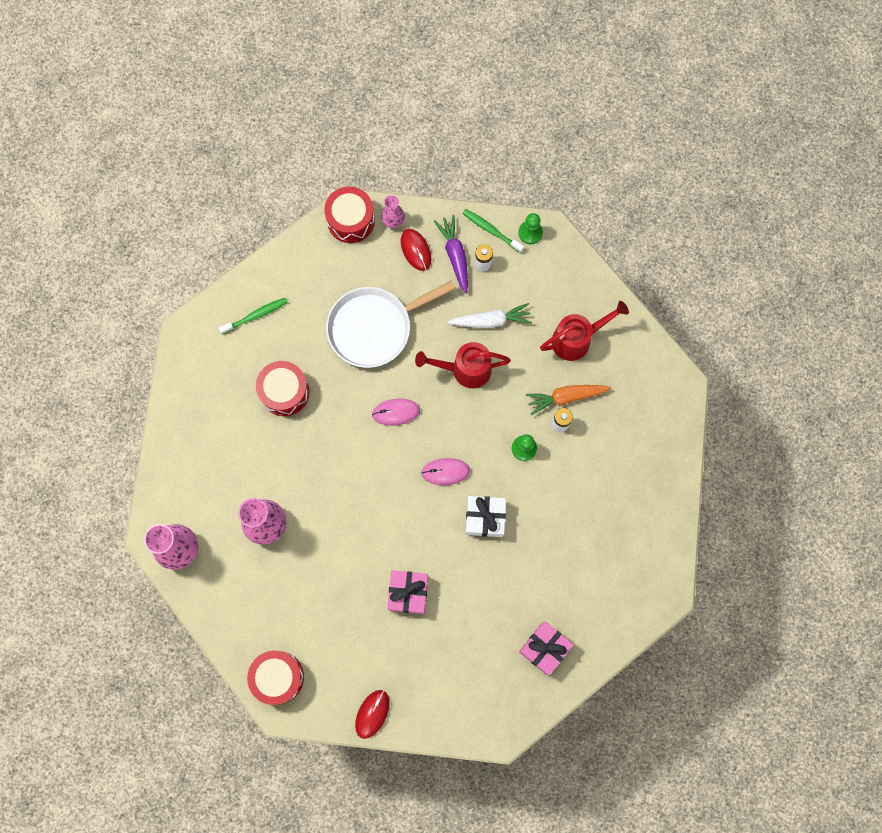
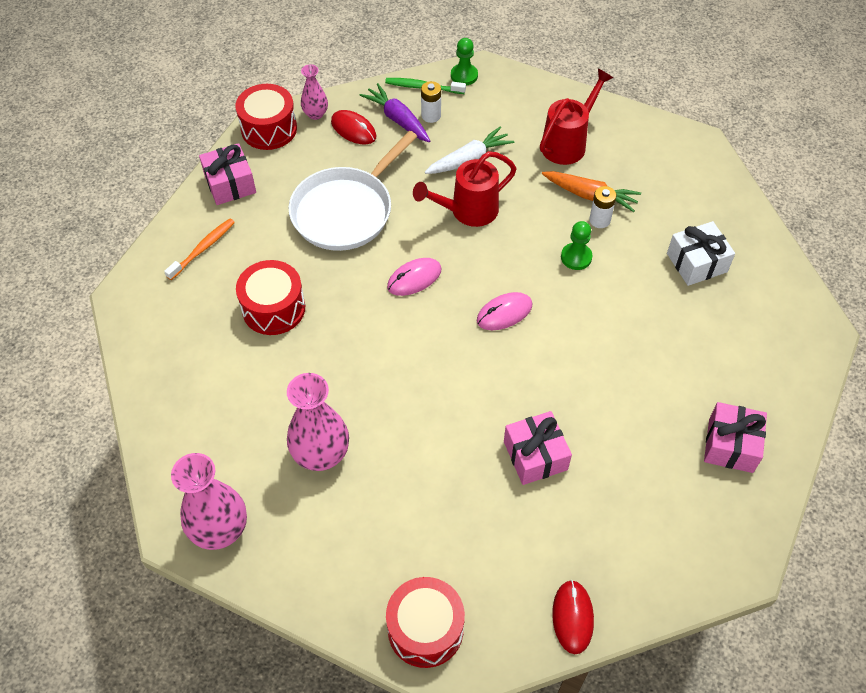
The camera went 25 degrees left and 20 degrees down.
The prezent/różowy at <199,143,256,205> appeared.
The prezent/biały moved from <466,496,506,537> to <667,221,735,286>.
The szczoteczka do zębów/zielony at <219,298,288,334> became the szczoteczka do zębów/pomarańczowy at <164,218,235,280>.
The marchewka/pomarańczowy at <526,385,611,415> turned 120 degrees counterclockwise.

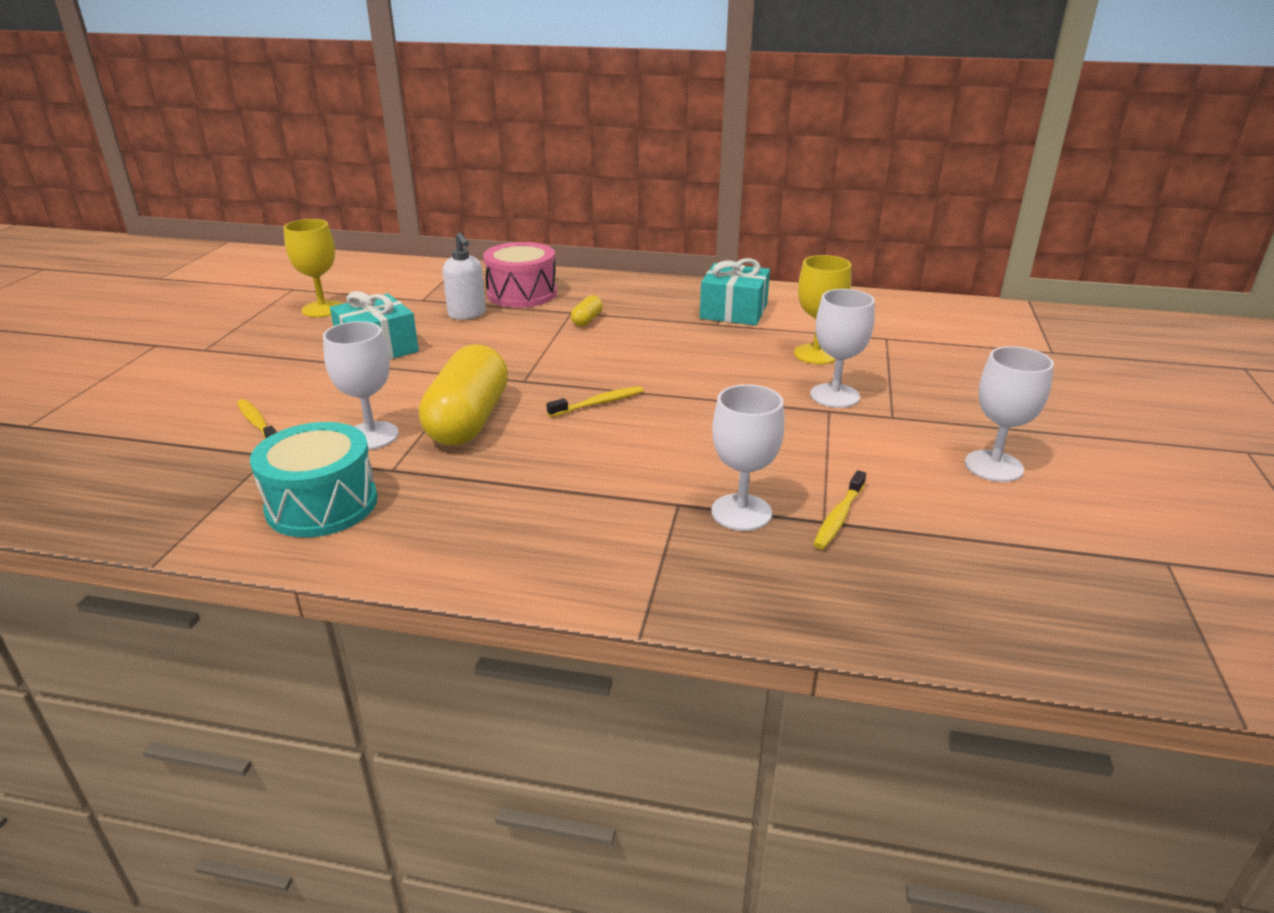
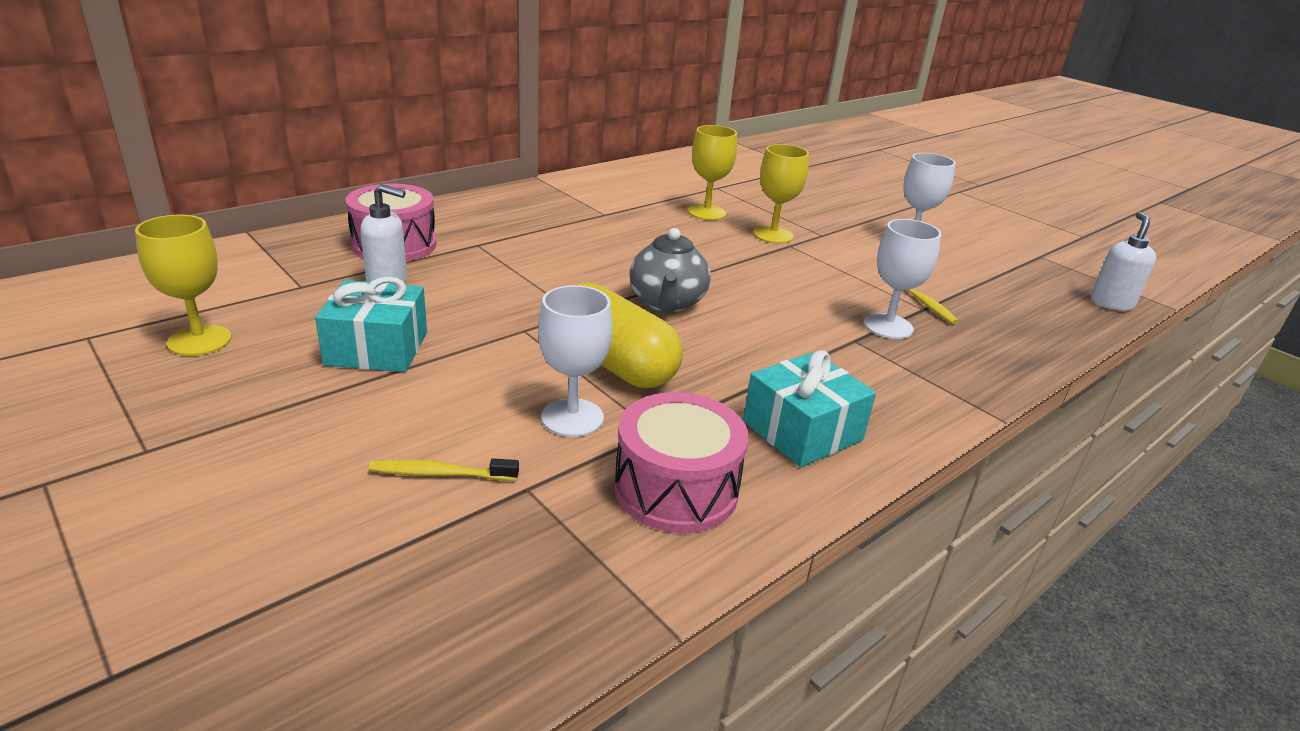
The camera went 55 degrees left and 0 degrees up.
The kapsułka/żółty at <571,295,603,326> disappeared.
The dozownik mydła/biały at <1091,212,1156,311> appeared.
The prezent/turkusowy moved from <700,258,770,326> to <743,350,876,467>.
The szczoteczka do zębów/żółty at <547,386,643,417> was replaced by the imbryk/szary at <630,228,711,313>.
The bęben/turkusowy at <250,422,377,537> became the bęben/różowy at <614,392,749,533>.
The kielich/biały at <810,289,875,408> became the kielich/żółty at <753,144,809,244>.

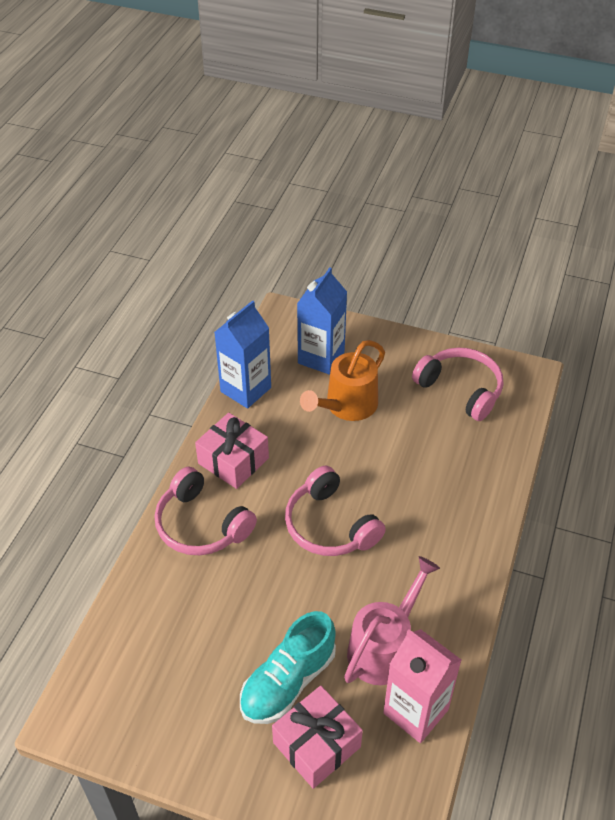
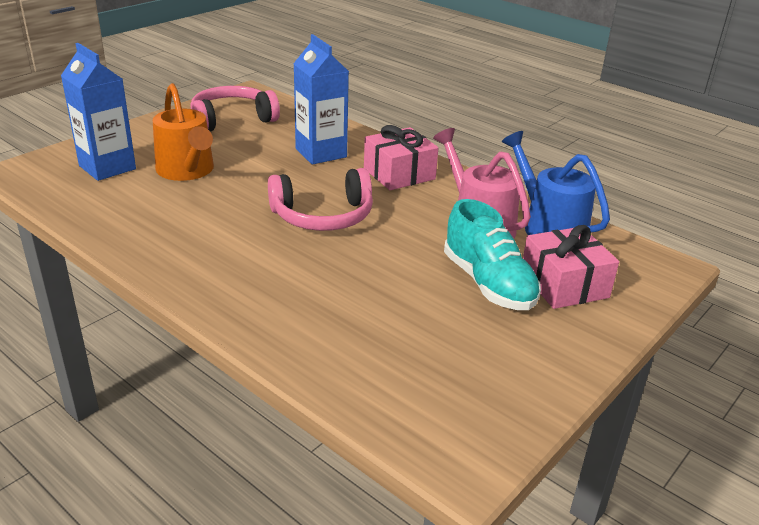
The camera went 70 degrees left and 15 degrees down.
The słuchawki/różowy at <155,467,257,555> disappeared.
The prezent/różowy moved from <195,413,269,489> to <364,125,438,190>.
The karton mleka/niebieski moved from <214,300,271,409> to <293,34,349,165>.
The karton mleka/różowy at <383,629,461,743> was replaced by the konewka/niebieski at <502,131,610,235>.

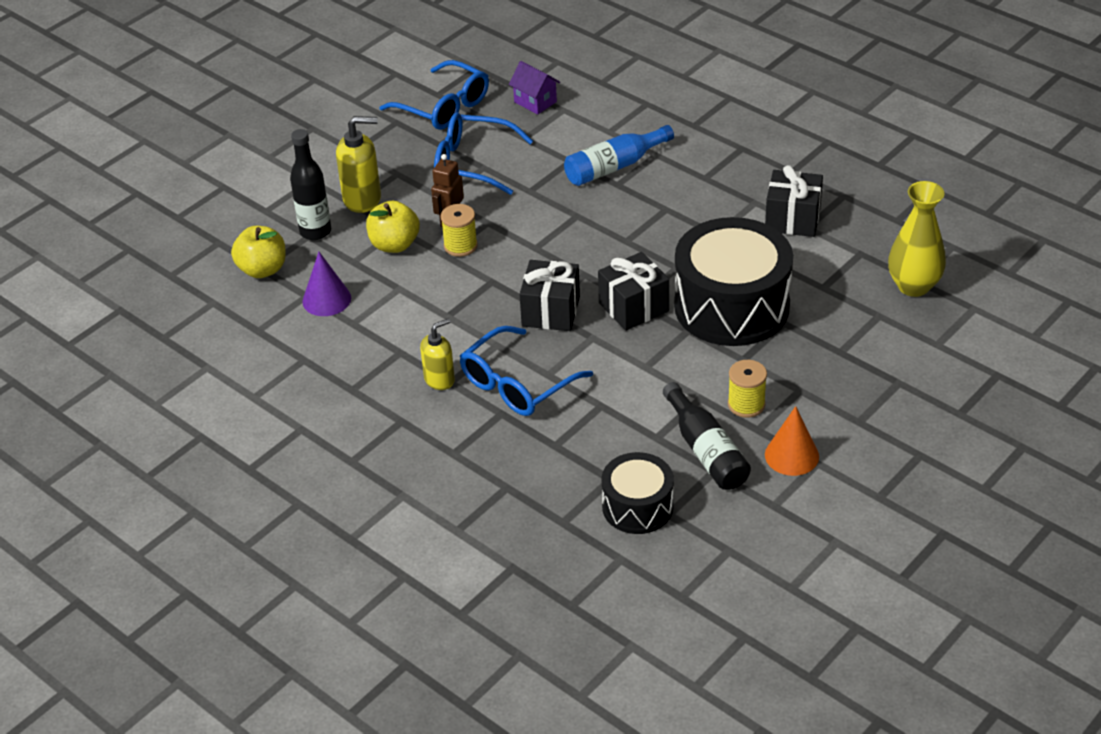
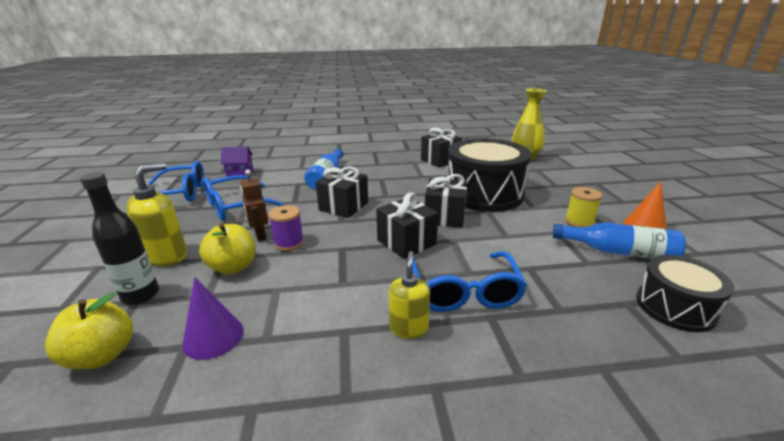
The camera went 50 degrees left and 15 degrees down.
The prezent/czarny at <316,167,368,218> appeared.
The szpulka/żółty at <441,204,478,257> became the szpulka/fioletowy at <268,205,304,251>.
The butelka/czarny at <663,382,751,490> became the butelka/niebieski at <552,223,686,259>.

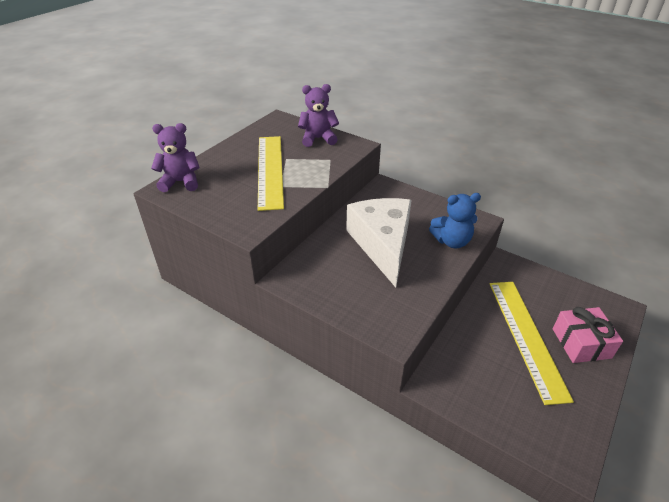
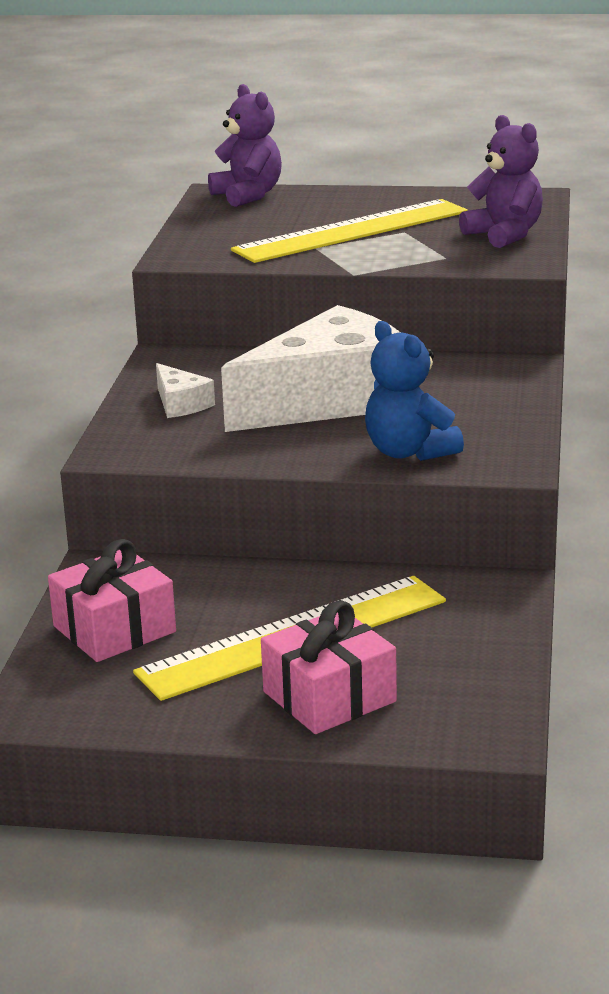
The camera went 65 degrees right and 15 degrees down.
The prezent/różowy at <48,539,176,662> appeared.
The ser/biały at <156,363,215,418> appeared.

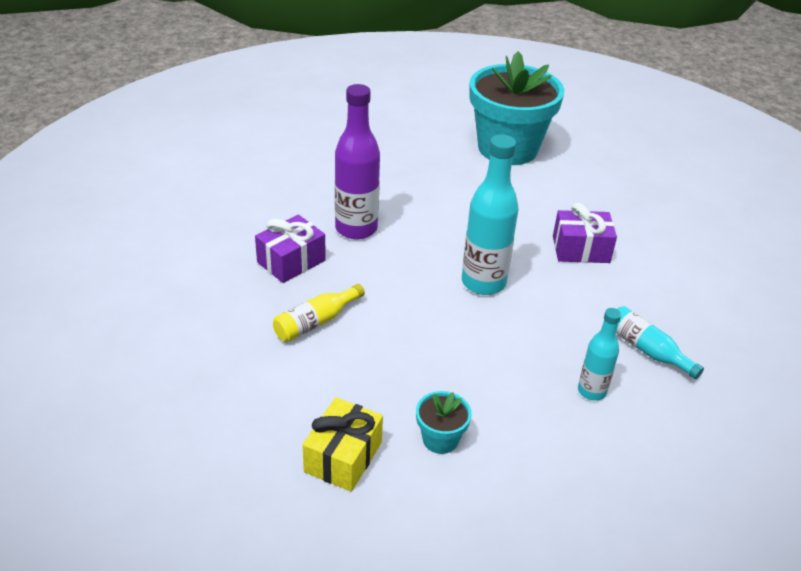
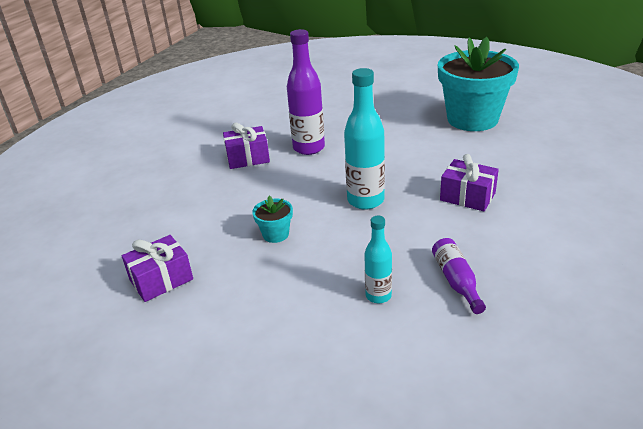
The camera went 35 degrees right and 5 degrees down.
The butelka/żółty at <273,284,365,342> disappeared.
The doniczka/turkusowy moved from <416,391,472,454> to <252,196,293,243>.
The prezent/żółty at <303,397,383,492> became the prezent/fioletowy at <122,235,193,302>.
The butelka/turkusowy at <616,306,704,379> became the butelka/fioletowy at <432,238,486,314>.

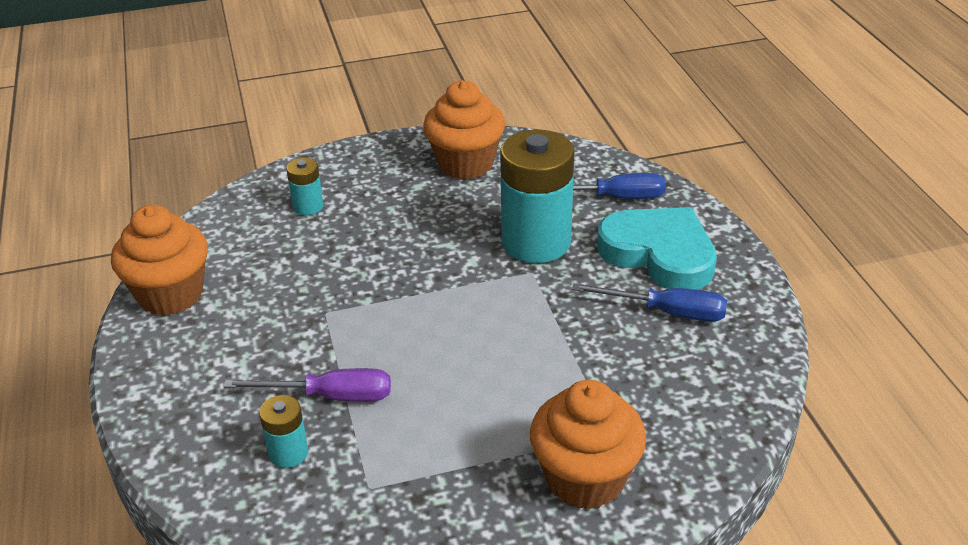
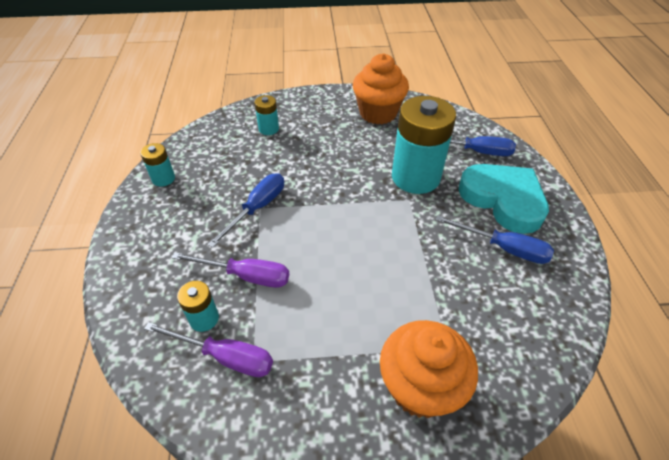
The camera went 10 degrees right and 10 degrees up.
The śrubokręt/fioletowy at <144,322,273,377> appeared.
The śrubokręt/niebieski at <207,173,284,248> appeared.
The muffinka/pomarańczowy at <111,205,208,316> was replaced by the bateria/turkusowy at <140,143,175,187>.

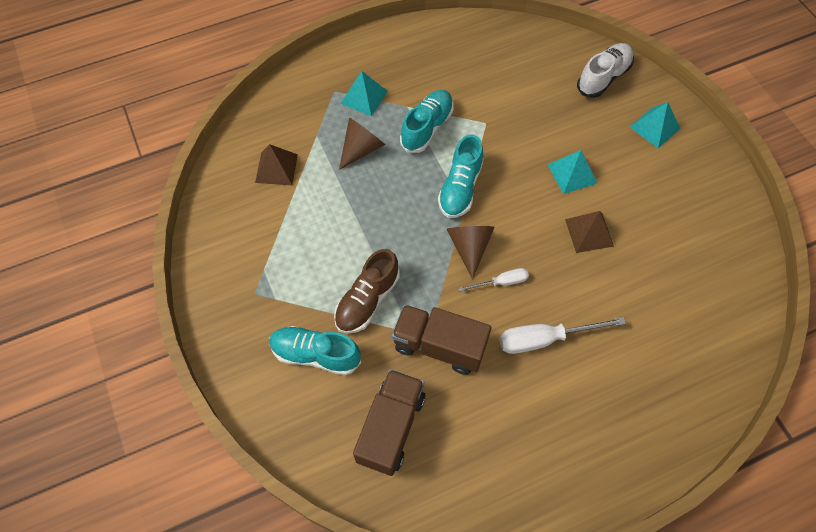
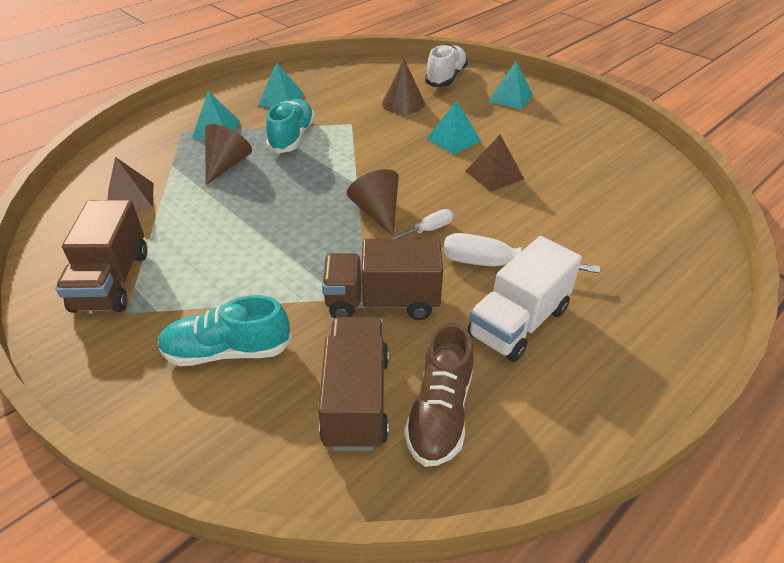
The camera went 20 degrees left and 20 degrees down.
The but/turkusowy at <438,134,484,218> disappeared.
The ciężarówka/brązowy at <55,200,147,313> appeared.
The piramida/turkusowy at <258,62,304,108> appeared.
The stożek/brązowy at <382,59,425,114> appeared.
The ciężarówka/biały at <467,236,582,362> appeared.
The but/brązowy moved from <334,249,400,334> to <404,323,474,467>.
The śrubokręt/biały at <499,317,626,354> turned 45 degrees clockwise.

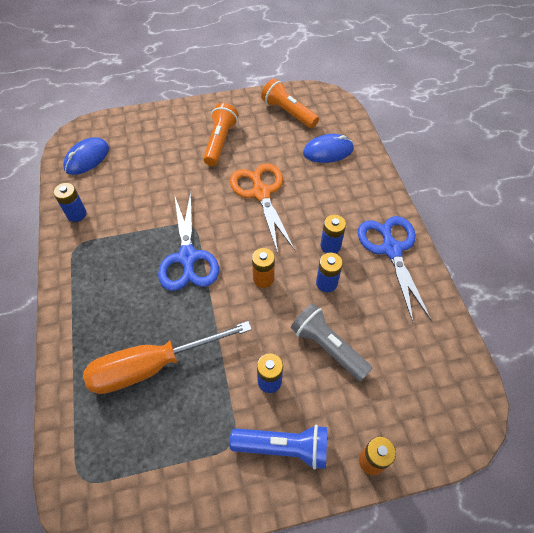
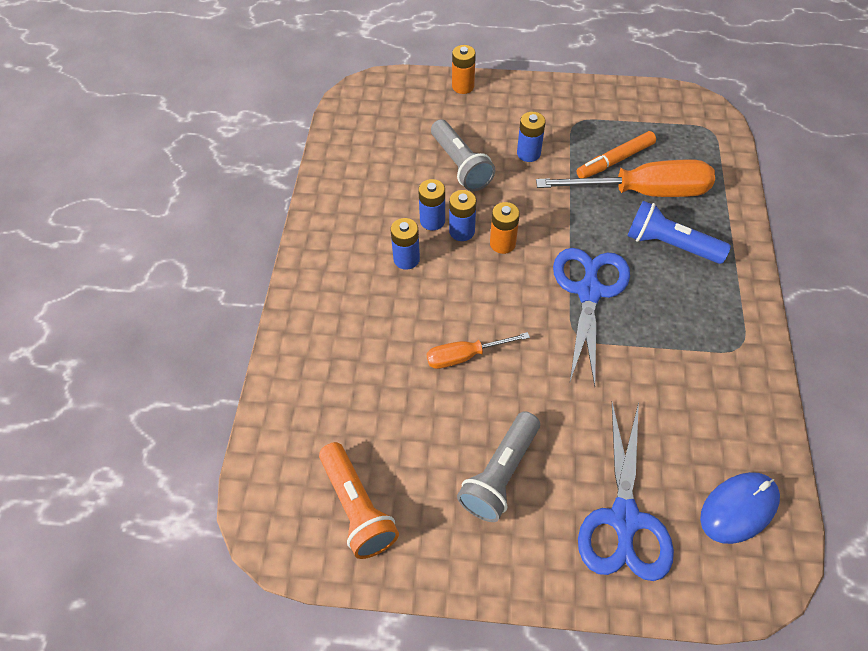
The camera went 160 degrees left and 0 degrees up.
The myszka/niebieski at <303,134,354,163> disappeared.
The flamaster/pomarańczowy at <577,131,656,178> appeared.
The bateria/niebieski moved from <53,183,87,222> to <449,190,476,241>.
The latarka/niebieski moved from <229,425,327,470> to <627,201,731,264>.
The nożyczki/niebieski moved from <358,216,431,322> to <578,402,674,581>.
The nożyczki/pomarańczowy at <230,163,295,253> was replaced by the śrubokręt/pomarańczowy at <427,332,530,369>.
The latarka/pomarańczowy at <203,103,238,166> became the latarka/szary at <457,411,540,522>.

